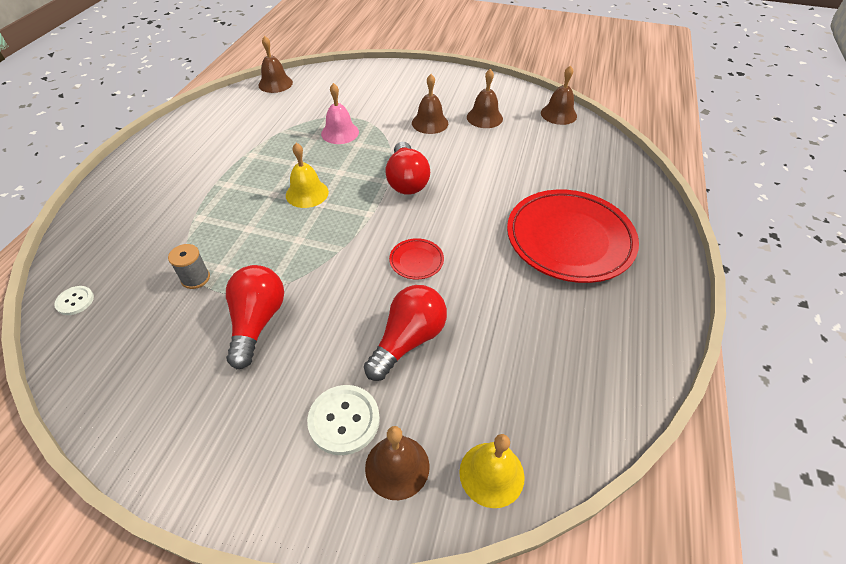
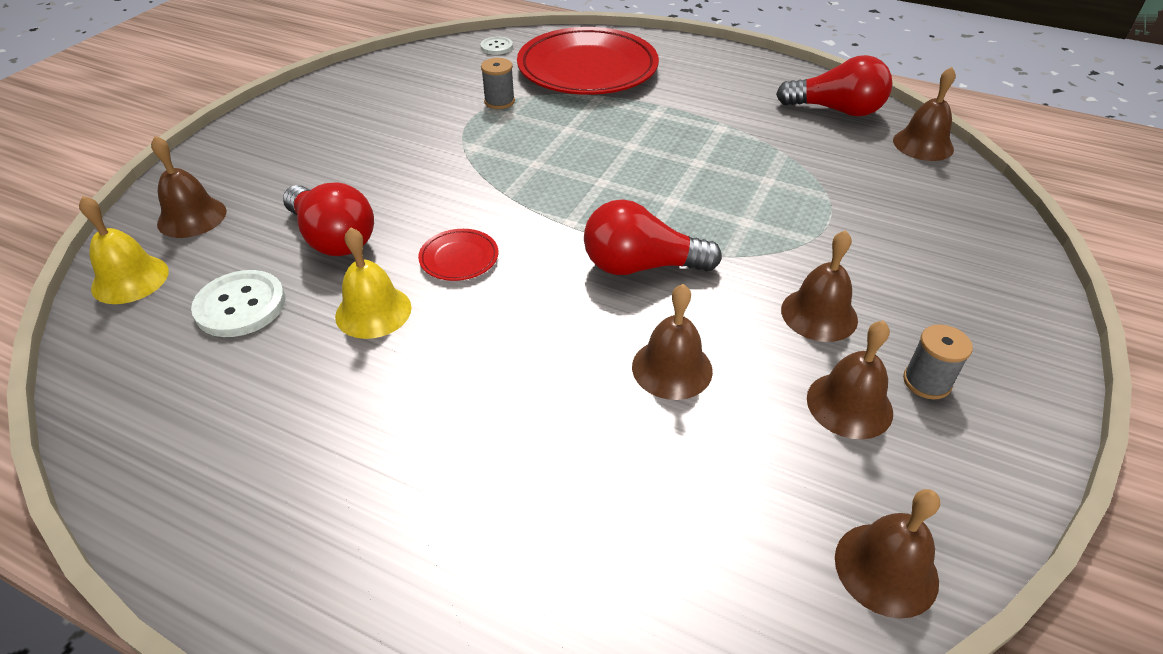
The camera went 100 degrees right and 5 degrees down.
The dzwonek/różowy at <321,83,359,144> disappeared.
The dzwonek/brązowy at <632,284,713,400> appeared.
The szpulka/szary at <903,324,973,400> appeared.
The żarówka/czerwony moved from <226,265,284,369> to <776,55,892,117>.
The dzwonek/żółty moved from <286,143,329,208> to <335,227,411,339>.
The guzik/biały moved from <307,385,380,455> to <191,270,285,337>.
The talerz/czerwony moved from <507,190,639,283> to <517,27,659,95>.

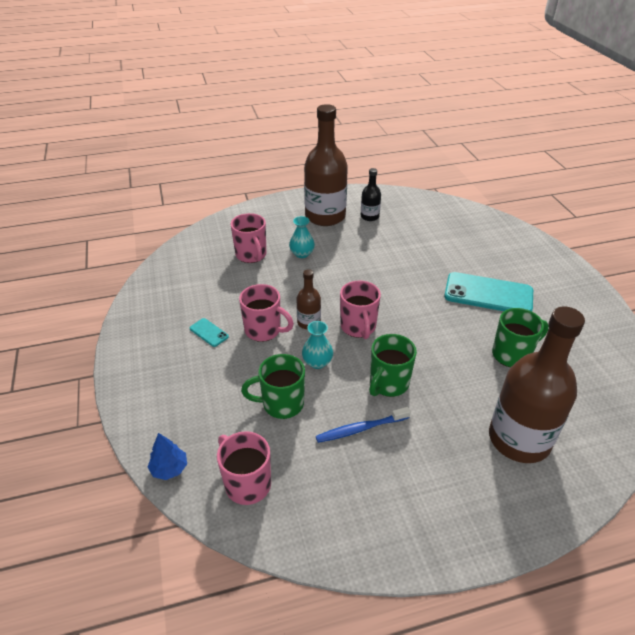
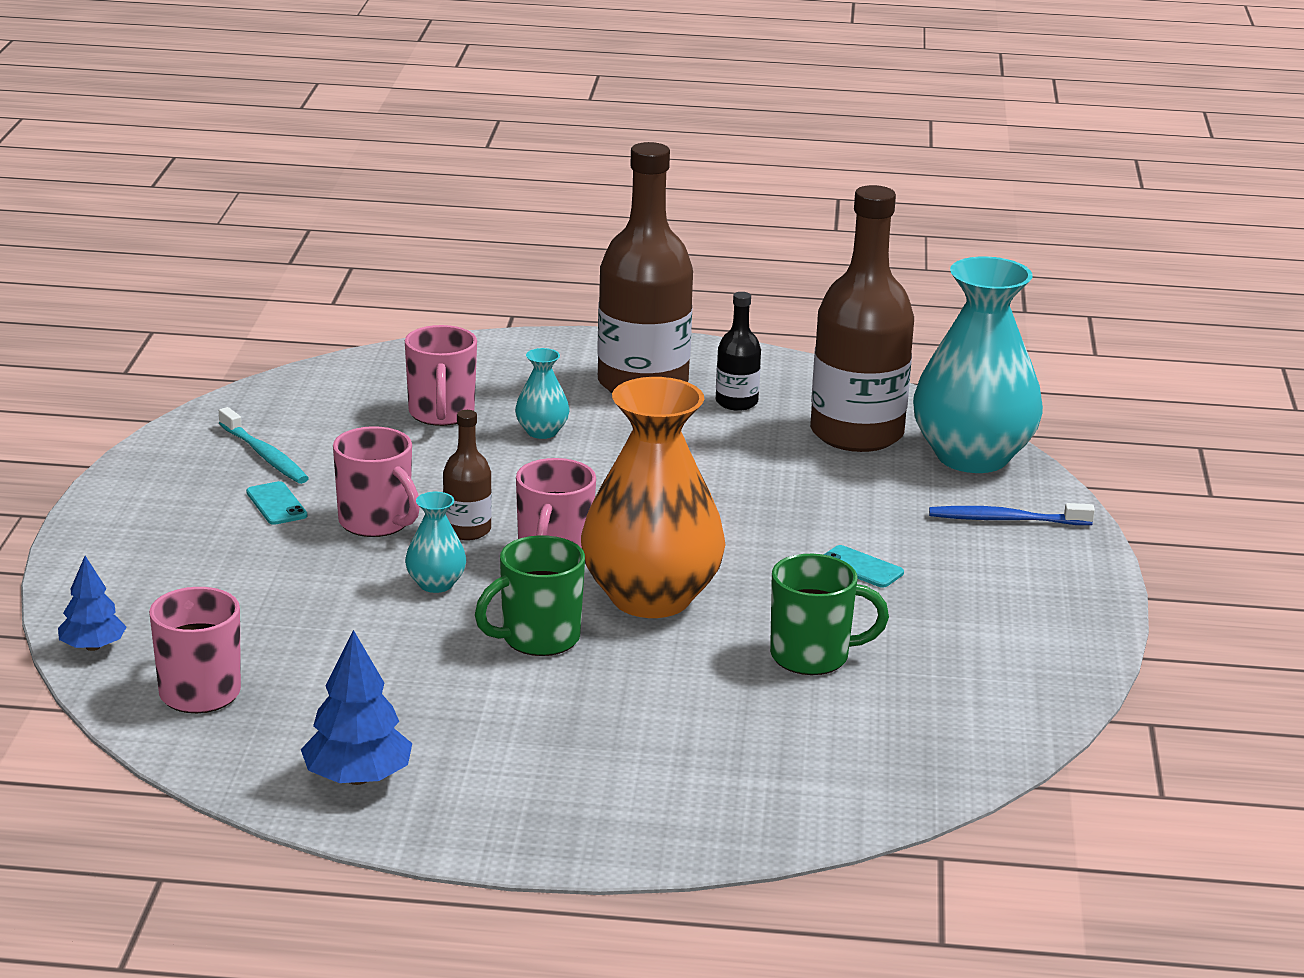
The camera went 20 degrees right and 15 degrees down.
The kubek/zielony at <241,354,305,419> disappeared.
The szczoteczka do zębów/turkusowy at <219,407,309,484> appeared.
The drzewko/niebieski at <301,630,412,785> appeared.
The wazon/pomarańczowy at <581,377,725,618> appeared.
The wazon/turkusowy at <913,256,1043,473> appeared.
The szczoteczka do zębów/niebieski moved from <316,407,410,443> to <929,503,1095,525>.
The butelka/brązowy moved from <489,306,585,463> to <810,185,914,452>.
The telefon/turkusowy at <444,272,533,311> changed to 0.44 times the size.

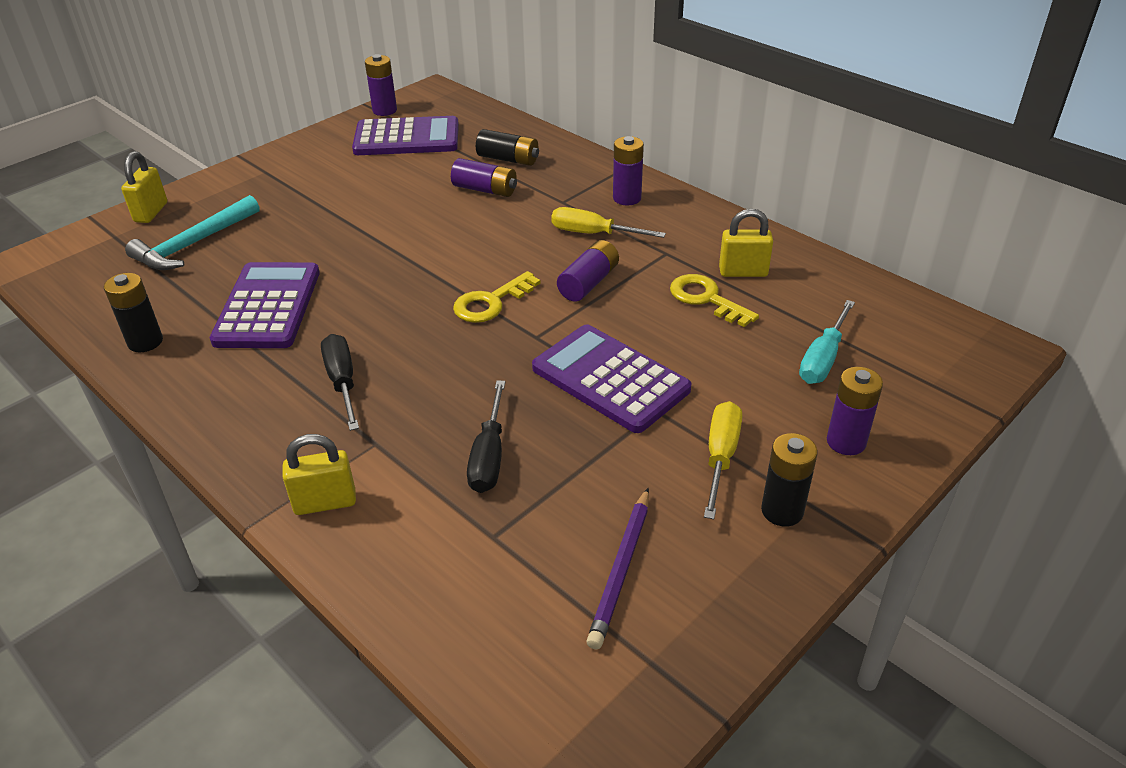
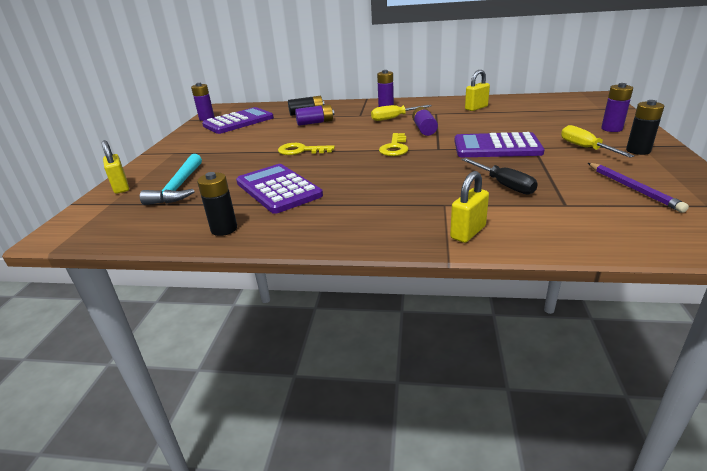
The camera went 35 degrees left and 10 degrees down.
The śrubokręt/czarny at <321,334,359,431> disappeared.
The śrubokręt/turkusowy at <799,300,855,384> disappeared.
The klucz/żółty moved from <670,274,759,327> to <278,143,335,155>.

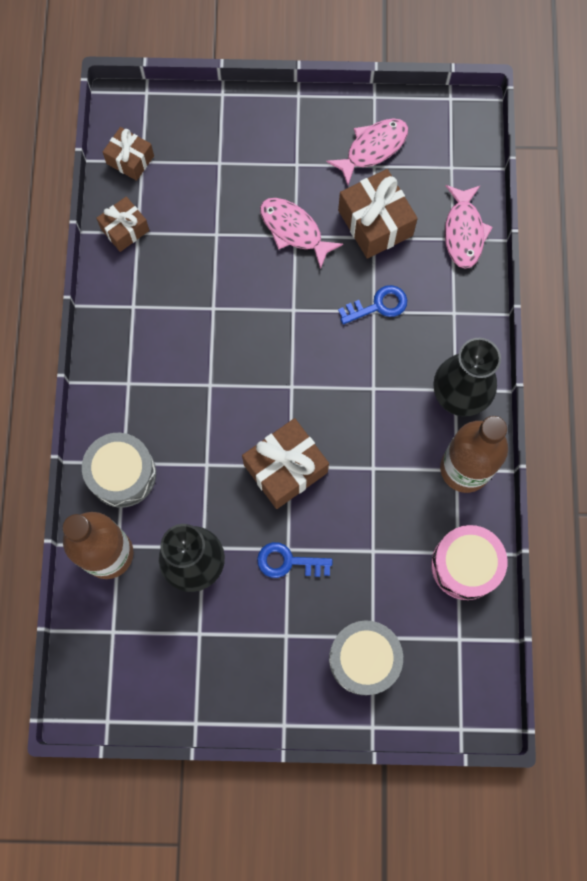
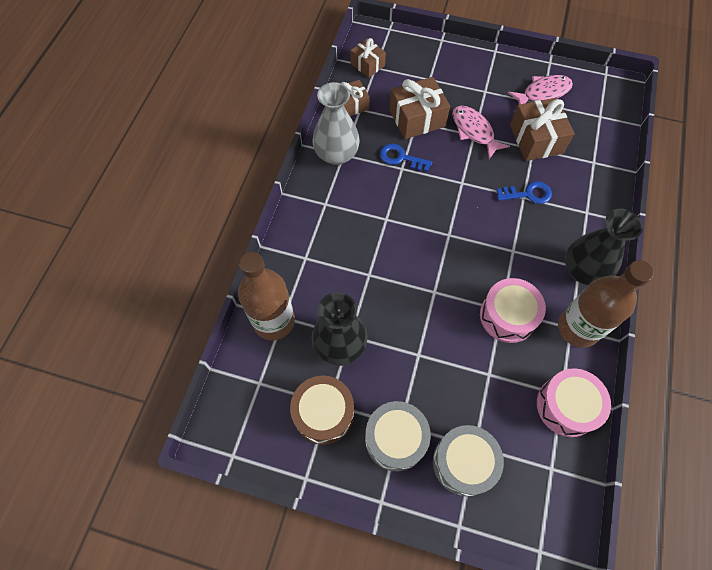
The camera went 15 degrees right and 10 degrees down.
The ryba/różowy at <445,185,493,269> disappeared.
The bęben/brązowy at <290,376,354,445> appeared.
The wazon/szary at <312,82,360,165> appeared.
The bęben/różowy at <480,278,546,343> appeared.
The bęben/szary moved from <82,433,156,508> to <365,401,431,471>.
The prezent/brązowy moved from <242,418,329,509> to <389,77,450,139>.
The klucz/niebieski moved from <257,542,333,578> to <380,144,432,172>.

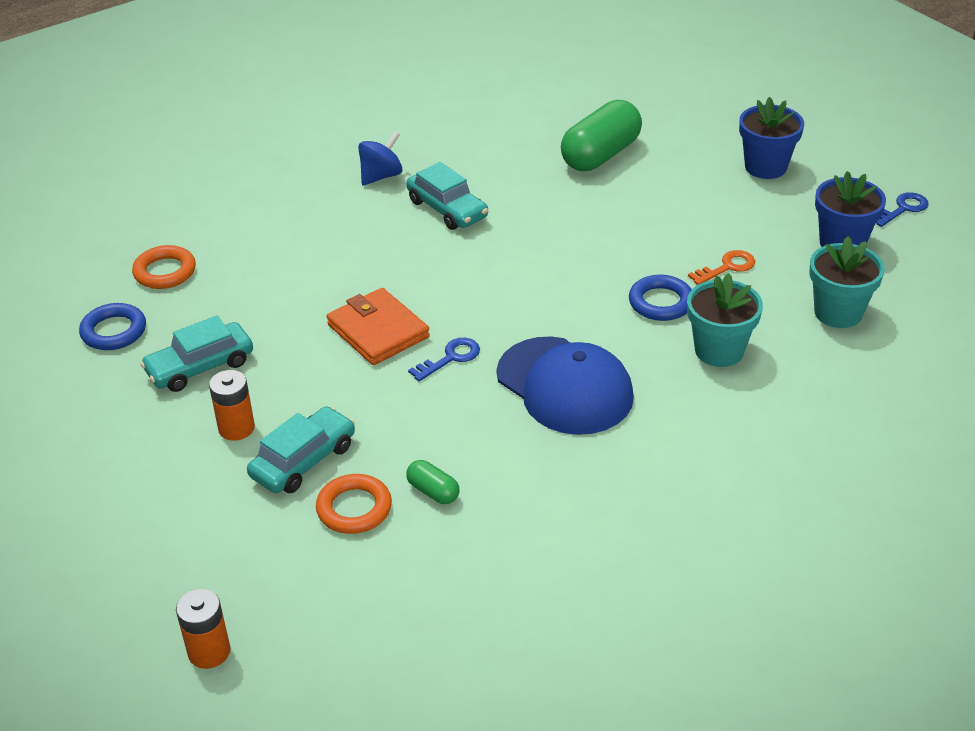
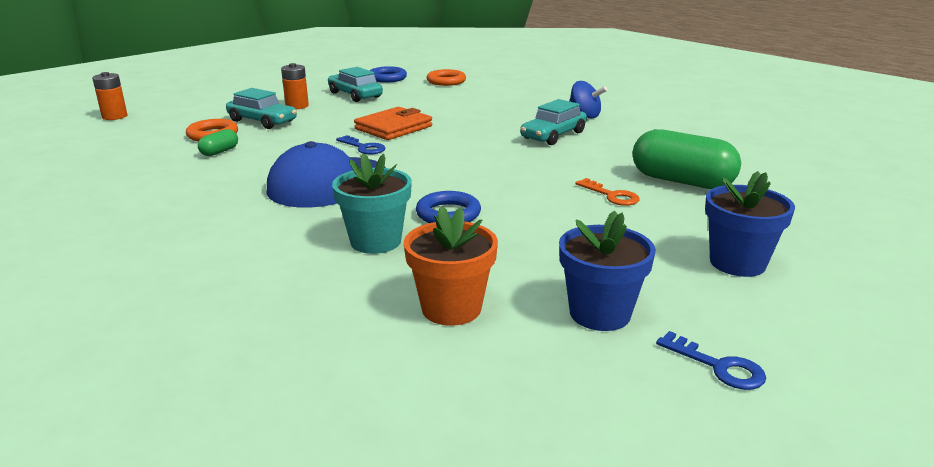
The camera went 80 degrees right and 15 degrees down.
The klucz/pomarańczowy moved from <688,250,755,285> to <575,178,640,206>.
The doniczka/turkusowy at <809,236,885,328> became the doniczka/pomarańczowy at <404,206,498,326>.

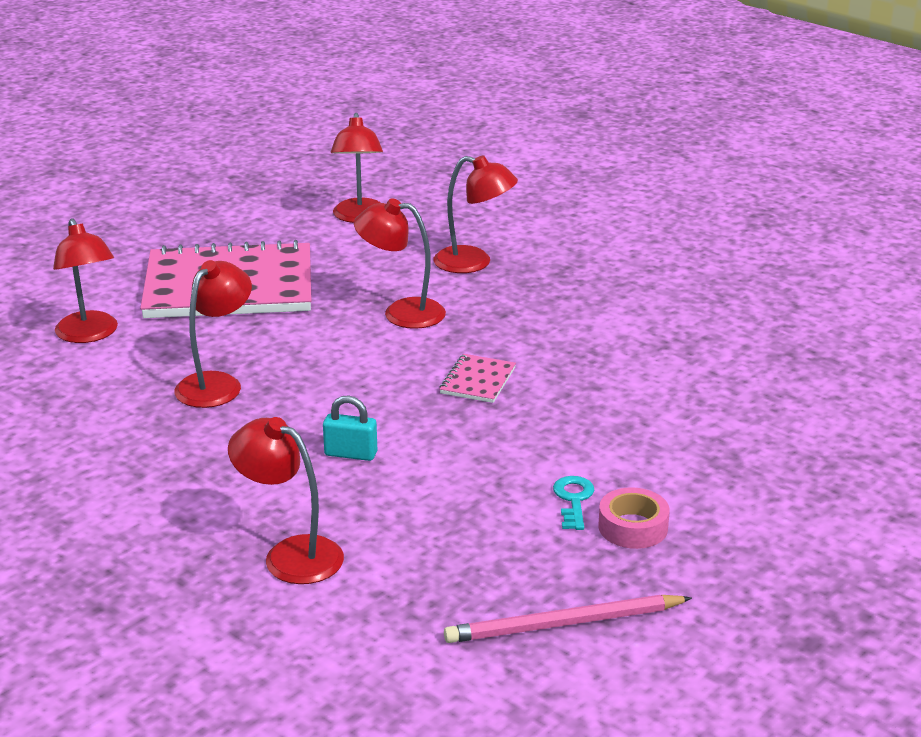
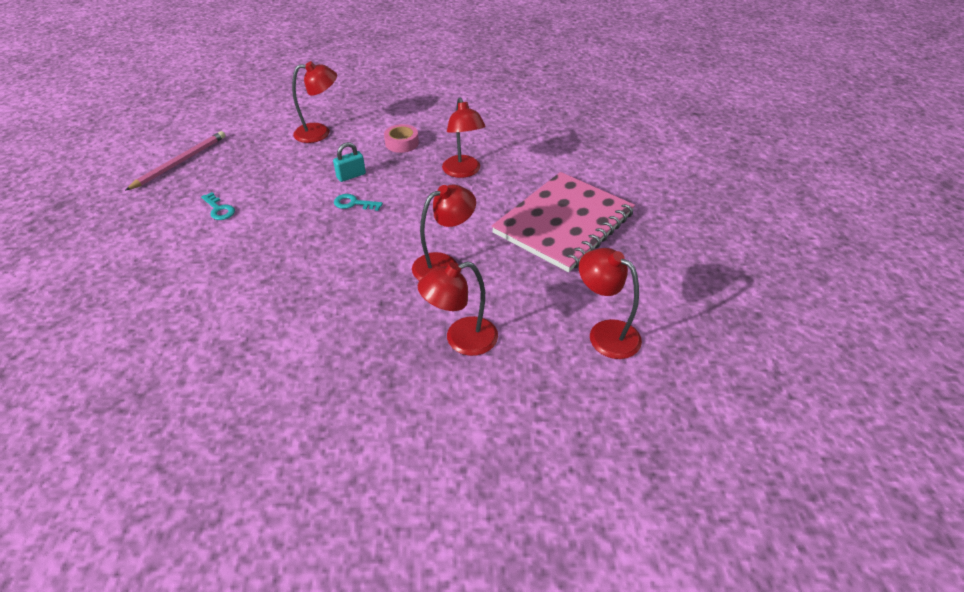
The camera went 135 degrees right and 15 degrees up.
The lampka/czerwony at <53,218,118,343> disappeared.
The zeszyt/różowy at <440,354,516,403> disappeared.
The klucz/turkusowy at <334,194,383,211> appeared.
The taśma klejąca/różowy moved from <598,487,670,549> to <384,124,419,153>.

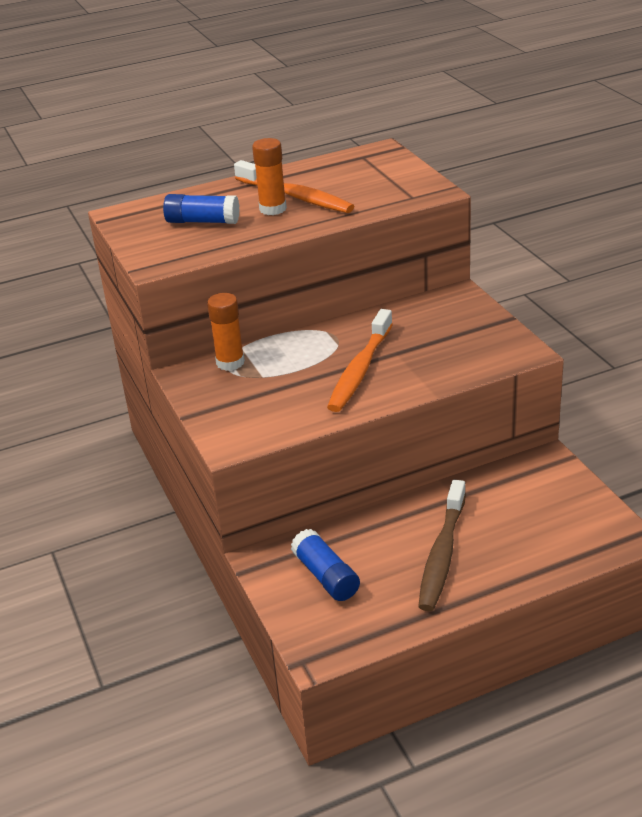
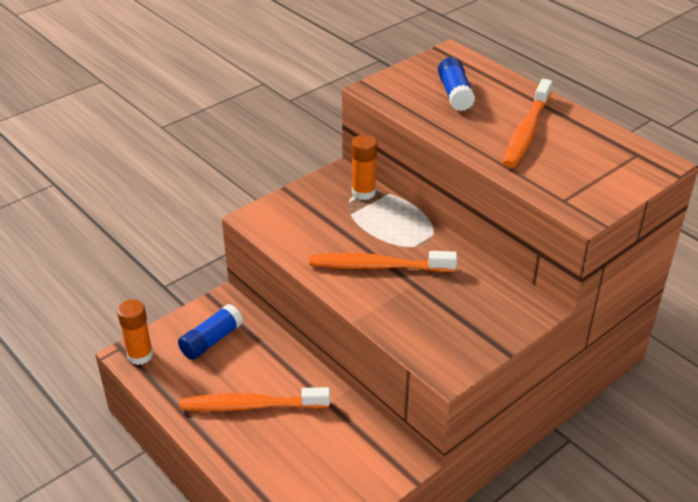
The camera went 70 degrees right and 5 degrees up.
The klej w sztyfcie/pomarańczowy moved from <252,138,287,215> to <117,300,153,365>.
The szczoteczka do zębów/brązowy at <418,480,466,611> became the szczoteczka do zębów/pomarańczowy at <180,387,330,411>.

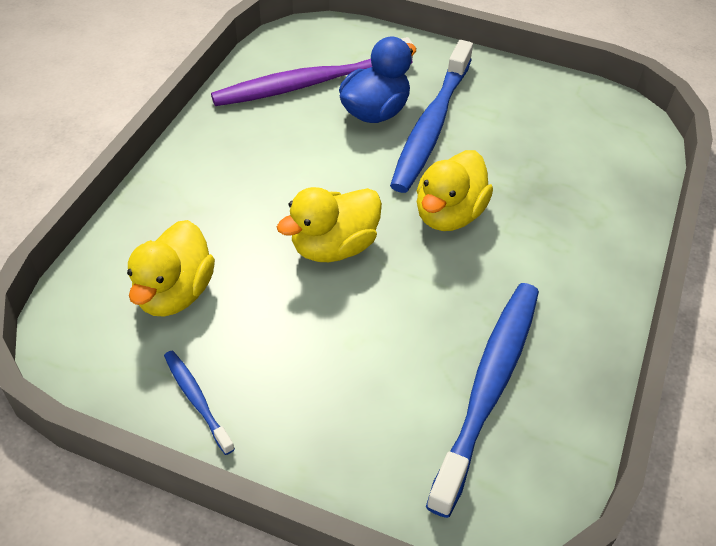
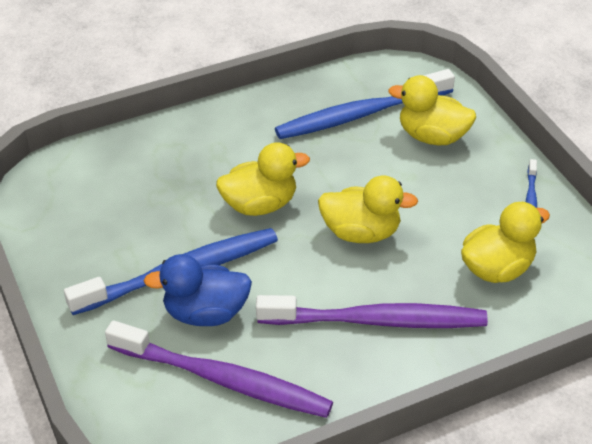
The camera went 135 degrees left and 5 degrees down.
The szczoteczka do zębów/fioletowy at <256,295,488,328> appeared.
The kaczka/żółty at <388,75,476,145> appeared.

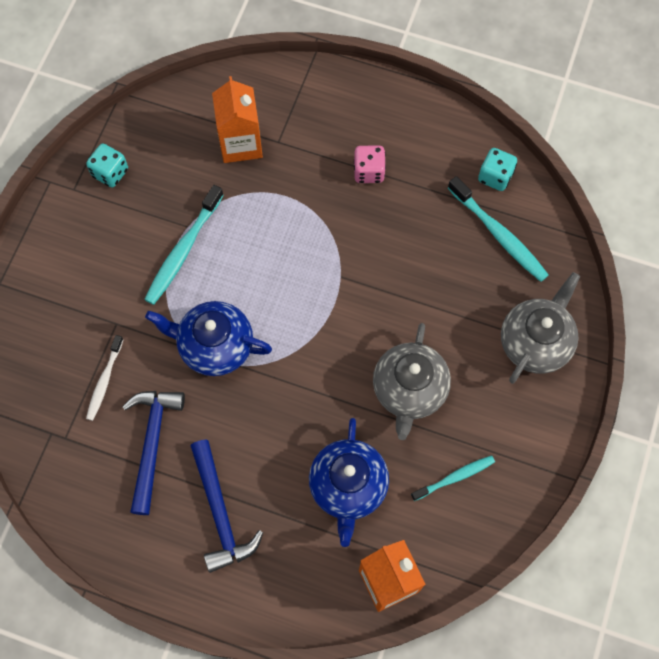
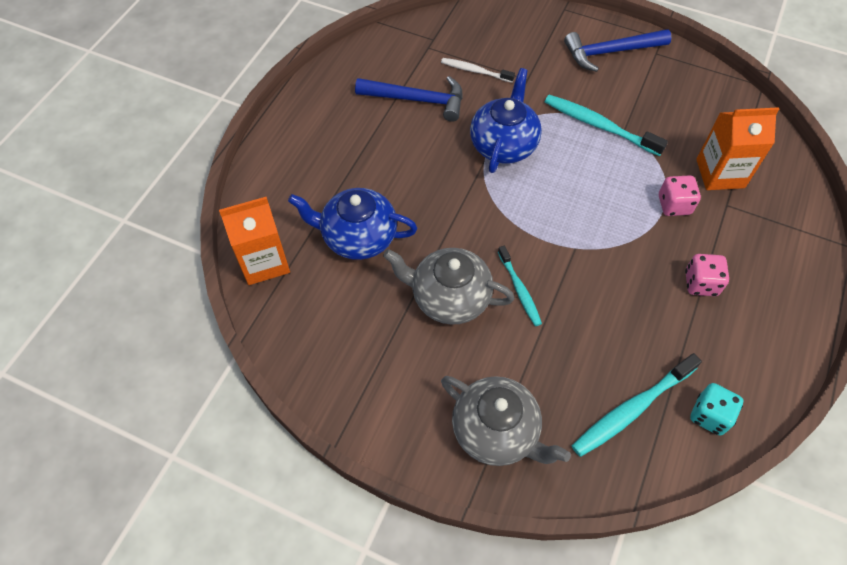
The camera went 95 degrees right and 10 degrees down.
The kostka do gry/turkusowy at <86,144,128,187> disappeared.
The kostka do gry/różowy at <659,175,701,216> appeared.
The młotek/niebieski moved from <191,440,263,573> to <564,29,672,72>.
The szczoteczka do zębów/turkusowy moved from <411,455,495,501> to <498,245,542,326>.

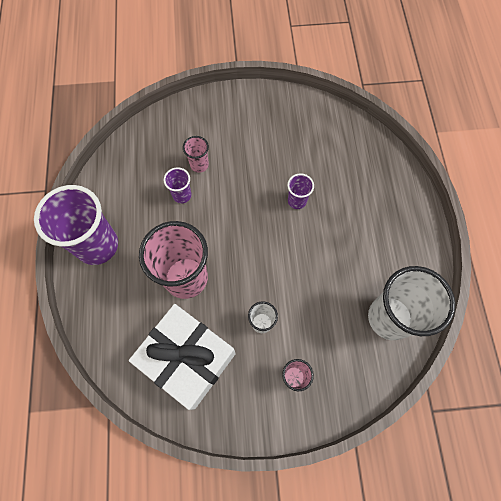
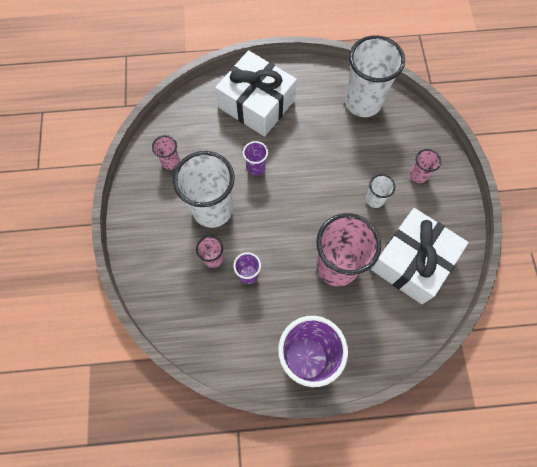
The camera went 90 degrees left and 0 degrees up.
The szklanka/różowy at <152,135,180,170> appeared.
The szklanka/biały at <173,151,235,228> appeared.
The prezent/biały at <215,50,297,137> appeared.

